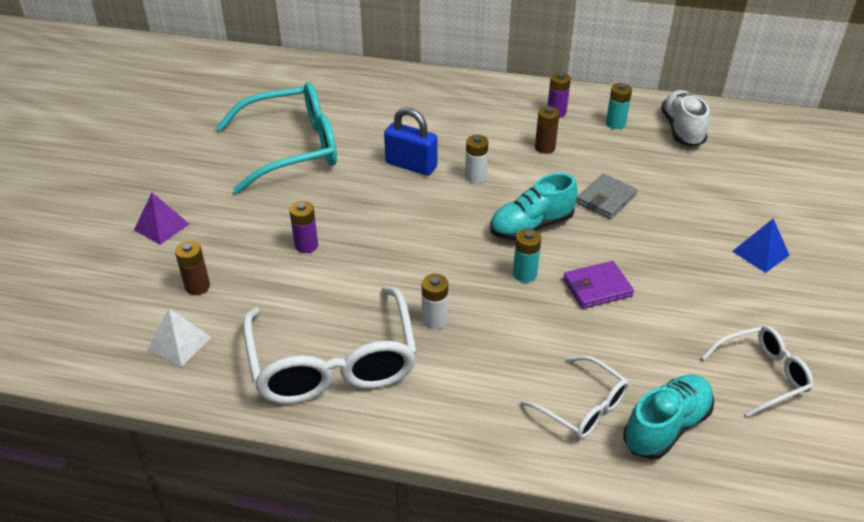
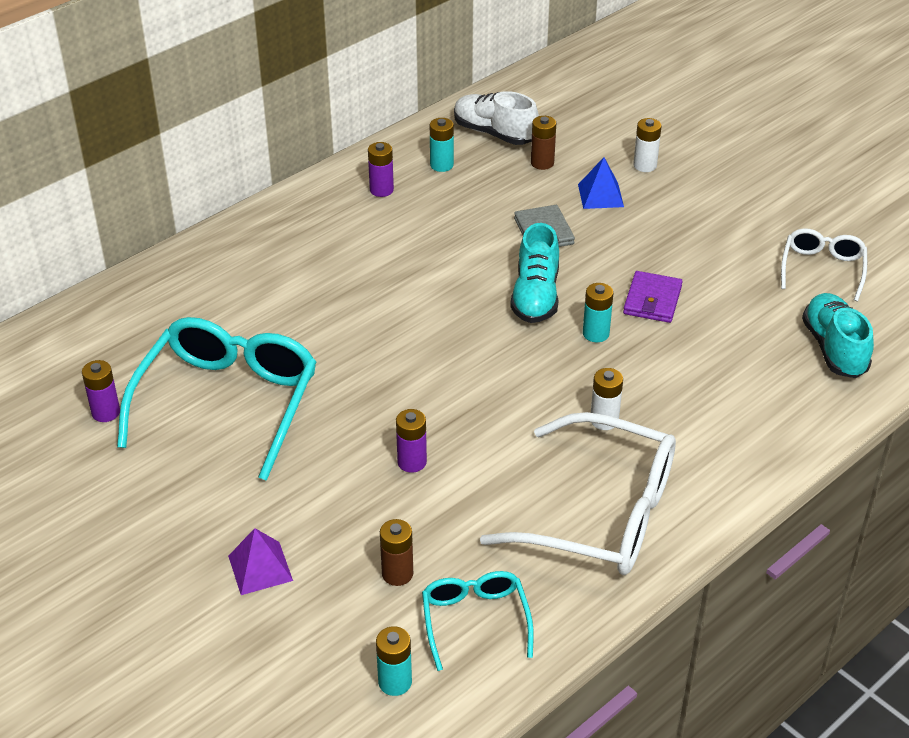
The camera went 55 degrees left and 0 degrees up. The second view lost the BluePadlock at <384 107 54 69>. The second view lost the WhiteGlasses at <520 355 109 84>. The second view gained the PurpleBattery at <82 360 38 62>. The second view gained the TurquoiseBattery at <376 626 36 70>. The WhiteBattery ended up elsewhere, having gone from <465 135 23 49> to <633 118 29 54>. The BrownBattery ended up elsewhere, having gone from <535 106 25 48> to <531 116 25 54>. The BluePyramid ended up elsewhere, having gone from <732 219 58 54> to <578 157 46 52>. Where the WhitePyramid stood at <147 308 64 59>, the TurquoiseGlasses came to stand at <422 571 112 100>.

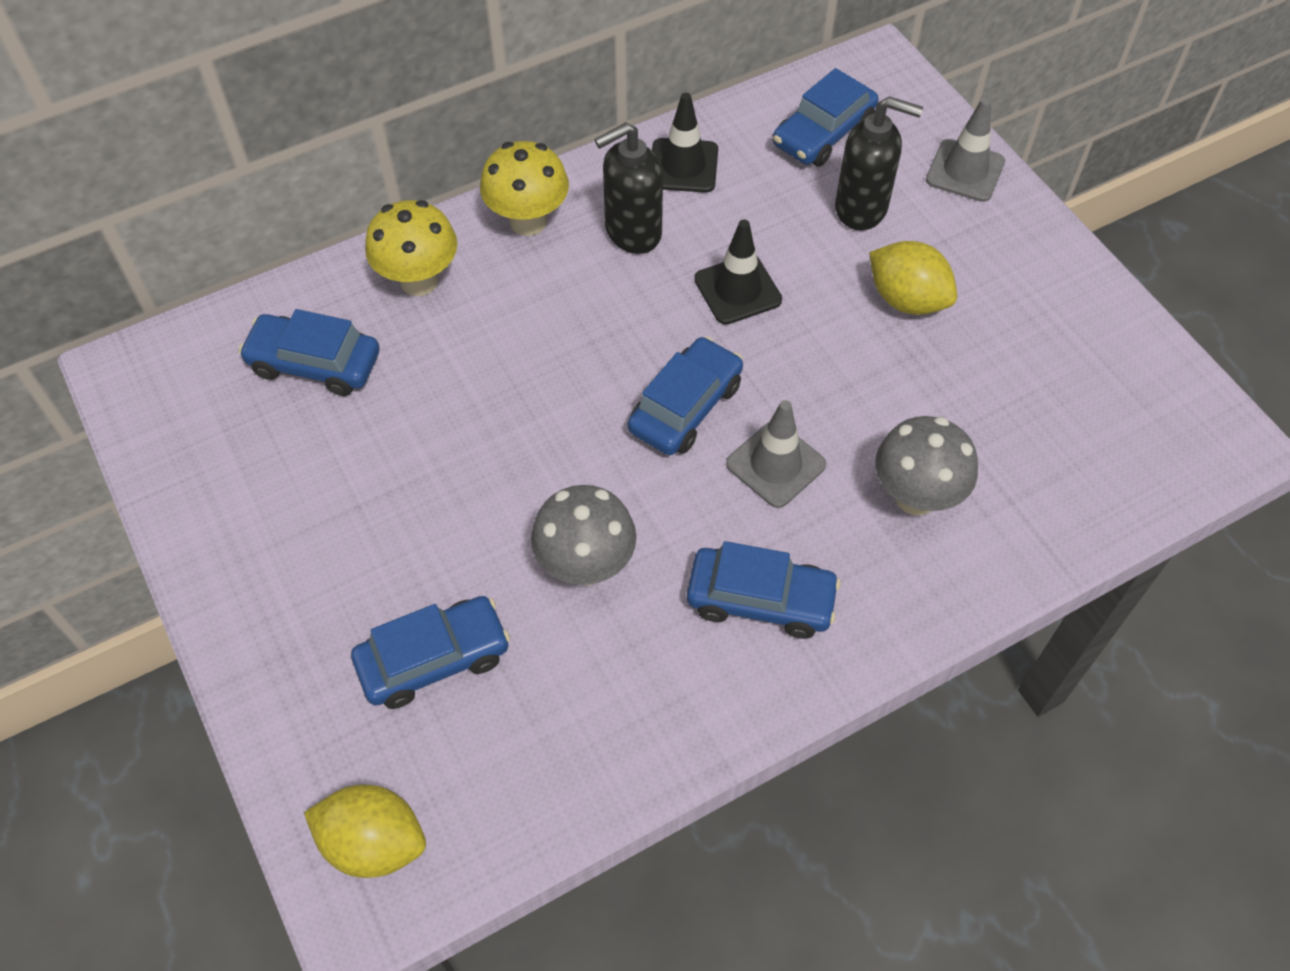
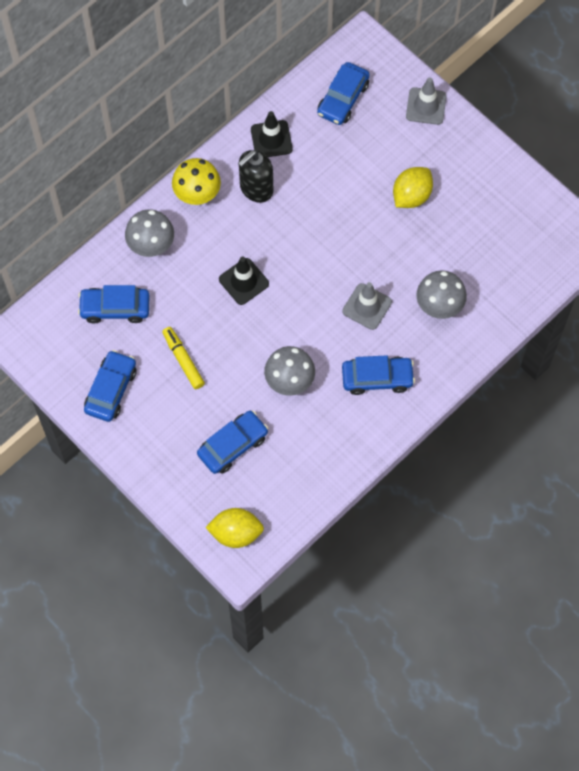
The camera went 15 degrees left and 10 degrees up. The second view lost the BlackSoapDispenser at <835 96 88 134>. The second view gained the YellowMarker at <162 327 43 62>. The BlueCar ended up elsewhere, having gone from <628 336 115 119> to <84 350 52 72>. The BlackTrafficCone ended up elsewhere, having gone from <694 219 88 106> to <219 257 50 48>. What was the YellowMushroom at <365 200 92 96> turned into the GreyMushroom at <125 209 49 48>. The YellowLemon at <869 241 88 74> ended up facing another way, 75 degrees counterclockwise from before.

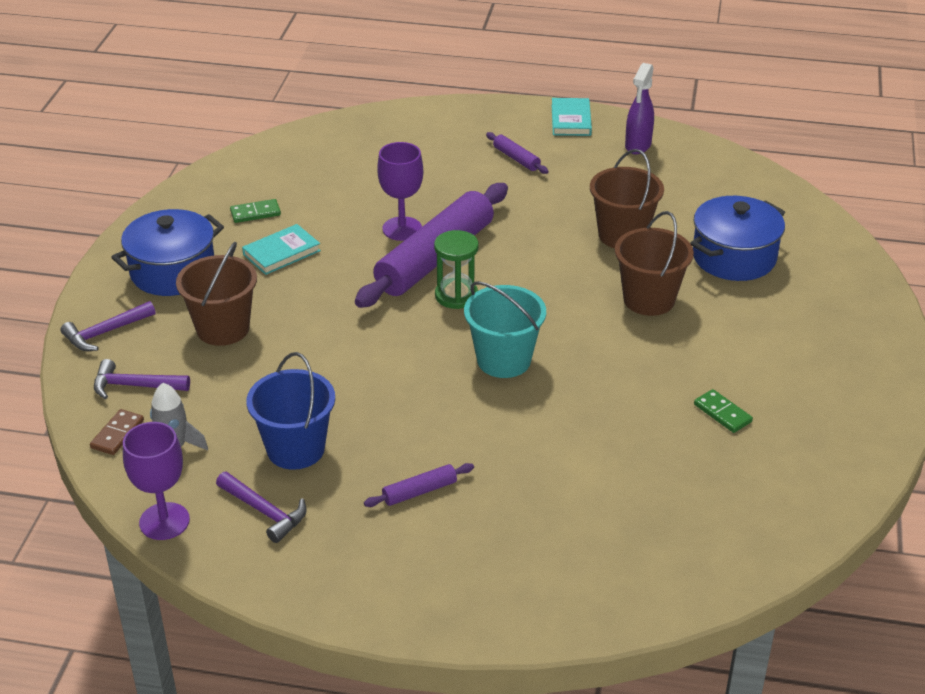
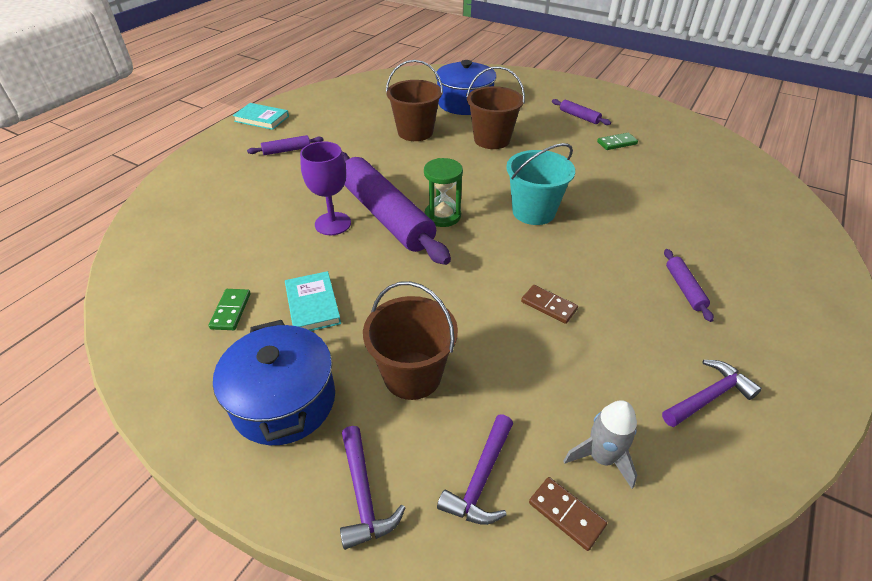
The camera went 70 degrees left and 5 degrees up. The second view lost the PurpleGoblet at <123 422 67 118>. The second view lost the BlueBucket at <246 352 89 118>. The second view lost the PurpleSprayBottle at <625 63 29 91>. The second view gained the BrownDomino at <521 285 57 39>. The second view gained the PurpleRollingPin at <552 99 59 26>.

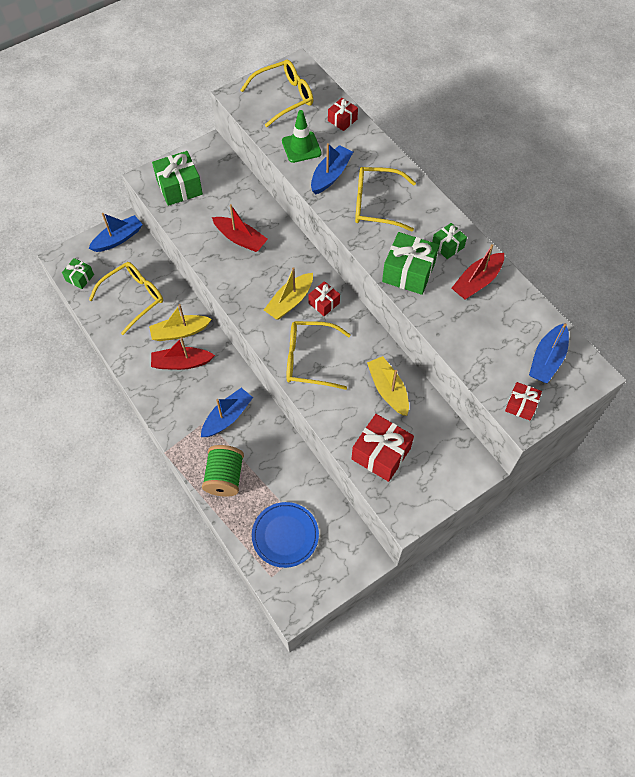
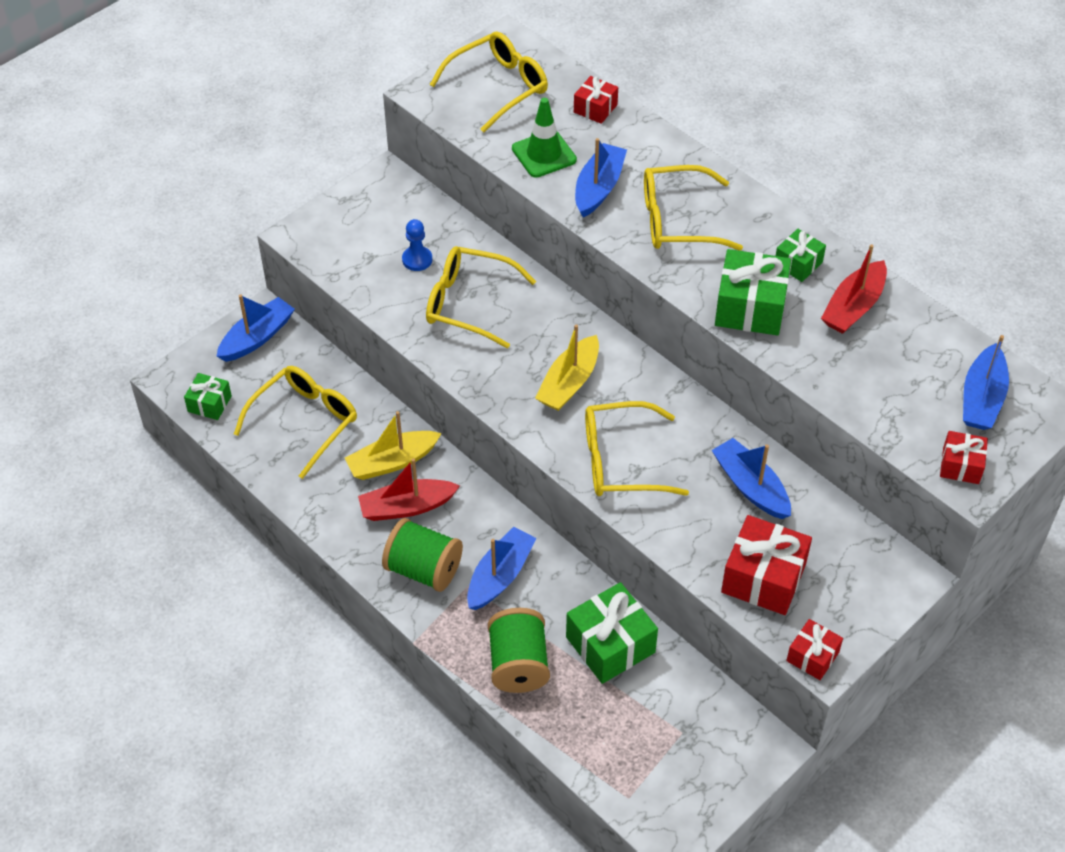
The camera went 10 degrees left and 10 degrees down. The second view lost the BluePlate at <252 502 67 66>. The second view gained the GreenSpool at <382 518 81 74>. The second view gained the BluePawn at <402 219 30 52>. The GreenGift ended up elsewhere, having gone from <152 151 51 55> to <566 582 92 102>. The RedGift ended up elsewhere, having gone from <308 281 32 35> to <786 619 57 61>. Where the RedBoat stood at <212 204 56 48>, the YellowGlasses came to stand at <426 246 110 102>. What was the YellowBoat at <367 356 42 60> turned into the BlueBoat at <712 438 79 81>.

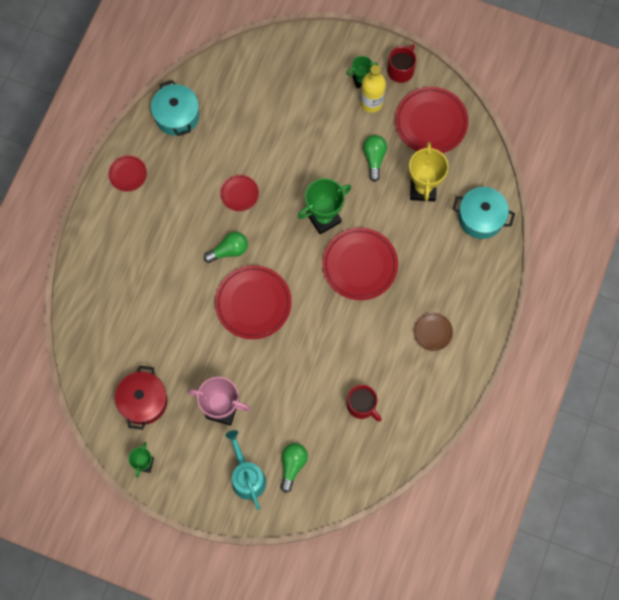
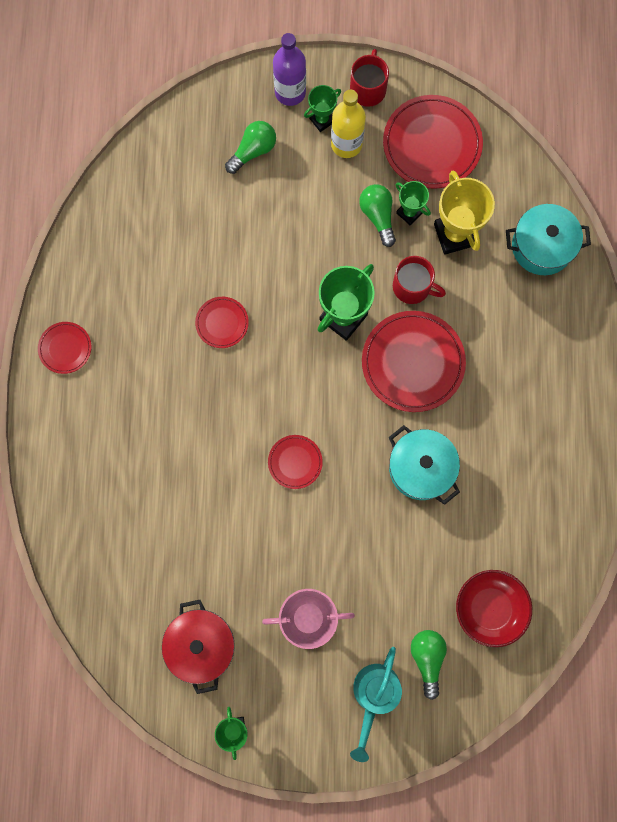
The camera went 20 degrees left and 5 degrees up. The second view lost the BrownPlate at <413 312 40 39>. The second view gained the PurpleBottle at <273 33 33 73>. The second view gained the GreenTrophy at <396 181 35 44>. The second view gained the RedBowl at <456 570 76 77>. The TurquoisePot ended up elsewhere, having gone from <151 80 48 56> to <389 425 71 80>. The GreenLightBulb ended up elsewhere, having gone from <204 232 44 31> to <225 121 51 53>. The RedMug ended up elsewhere, having gone from <347 385 35 36> to <393 256 53 48>. The TurquoiseWateringCan at <225 430 41 80> ended up facing another way, 120 degrees counterclockwise from before. The size of the RedPlate at <215 265 77 74> changed by a factor of 0.52.

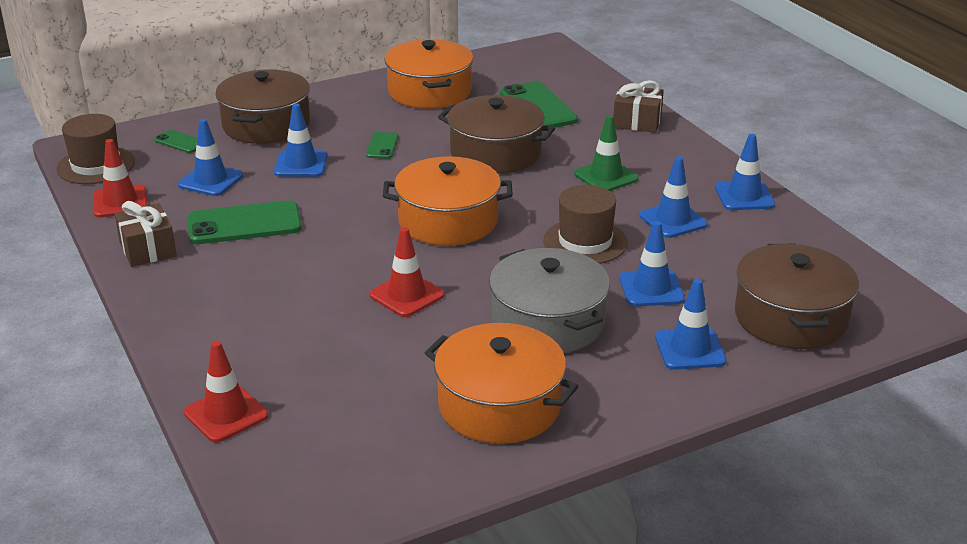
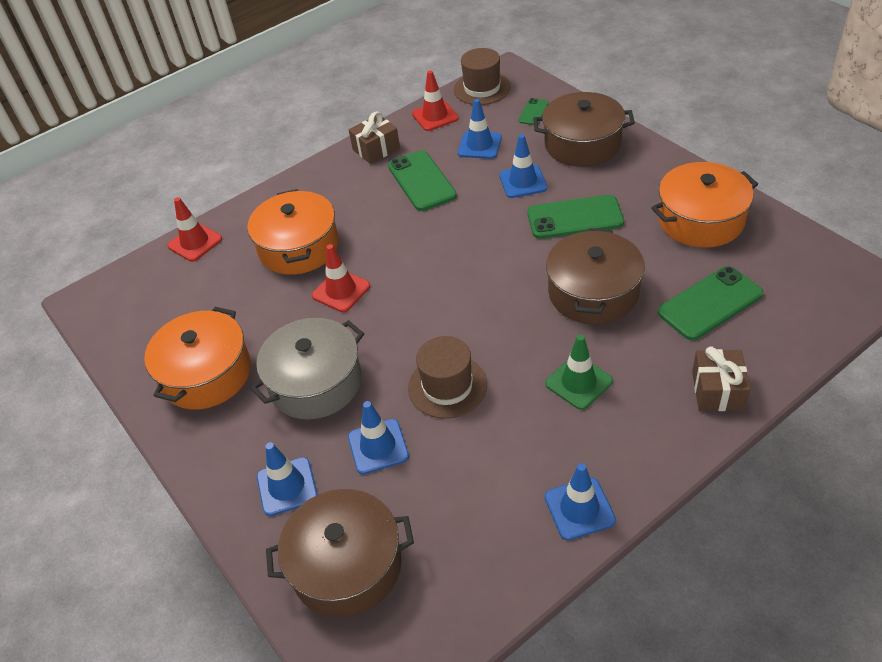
The camera went 85 degrees right and 15 degrees up. The second view lost the BlueTrafficCone at <640 156 67 82>. The OrangePot ended up elsewhere, having gone from <383 156 130 90> to <247 189 92 86>. The size of the GreenPhone at <366 132 33 27> changed by a factor of 1.96.

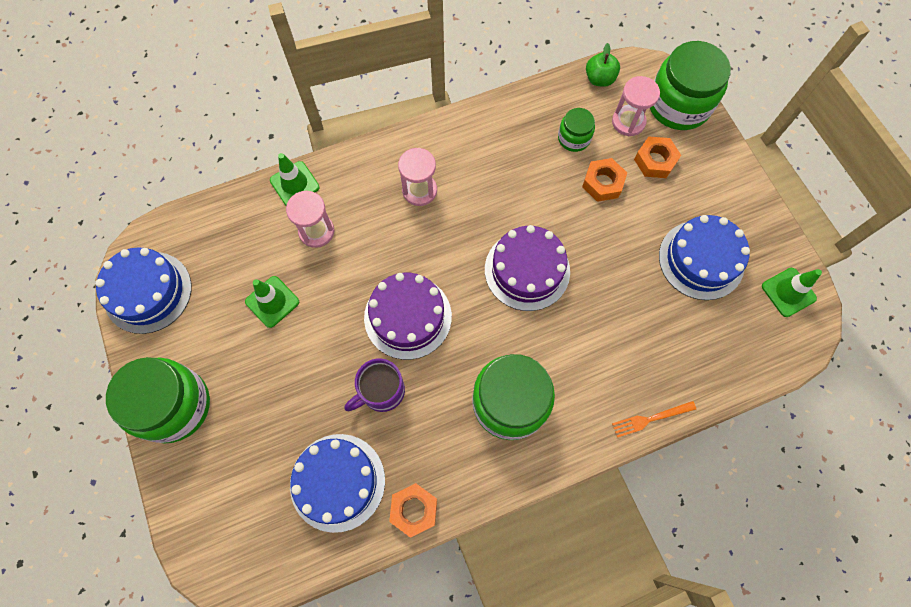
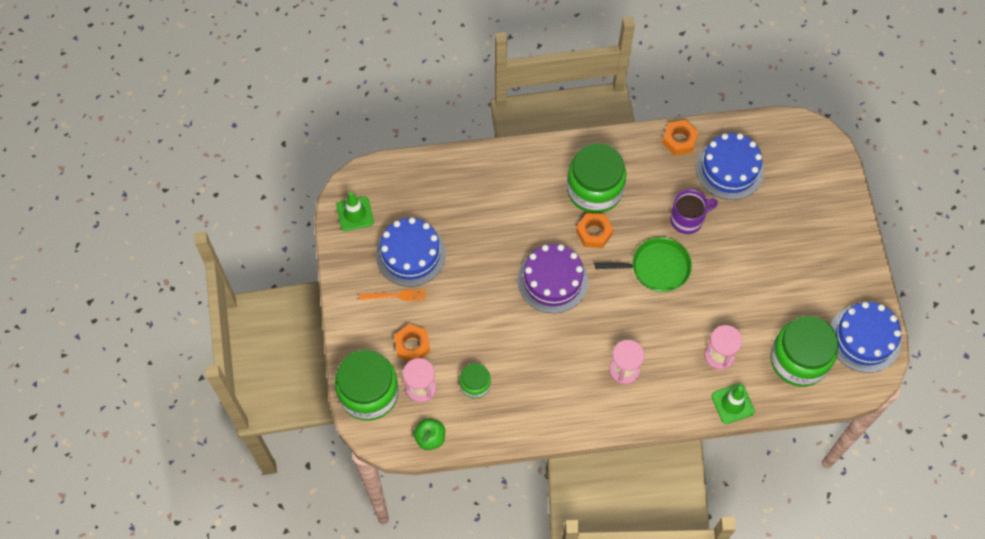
The camera went 165 degrees left and 5 degrees down. The second view lost the GreenTrafficCone at <245 276 54 52>. The GreenJar ended up elsewhere, having gone from <106 357 104 86> to <770 316 68 71>. The OrangeNut ended up elsewhere, having gone from <582 158 45 44> to <576 213 38 35>. The OrangeFork ended up elsewhere, having gone from <612 401 84 37> to <359 289 67 12>. Where the PurpleCake stood at <364 273 88 87>, the GreenPan came to stand at <595 237 97 55>.

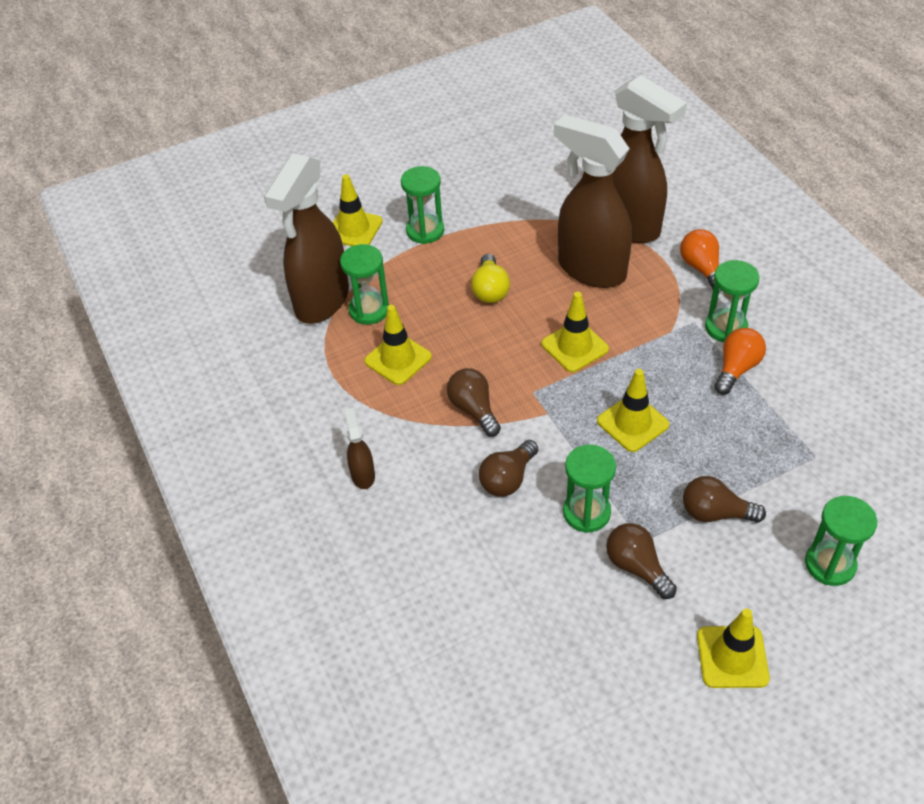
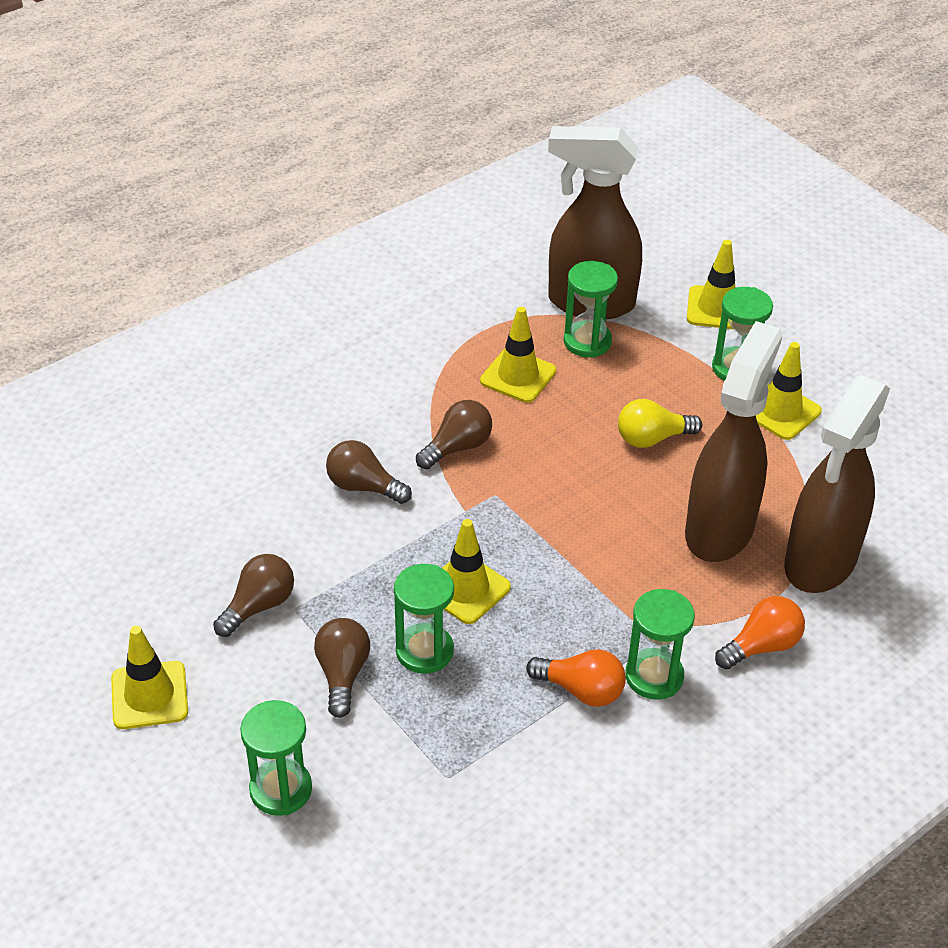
The camera went 75 degrees right and 5 degrees down. The second view lost the BrownSprayBottle at <344 408 31 81>. The YellowTrafficCone ended up elsewhere, having gone from <541 292 68 80> to <756 342 66 98>. The GreenHourglass ended up elsewhere, having gone from <563 445 53 88> to <394 564 60 110>.

